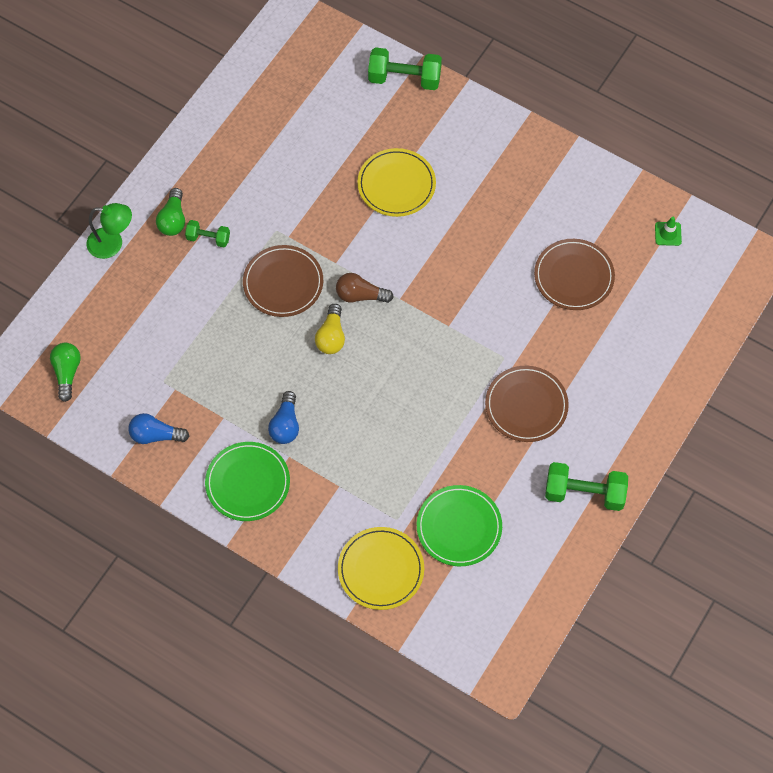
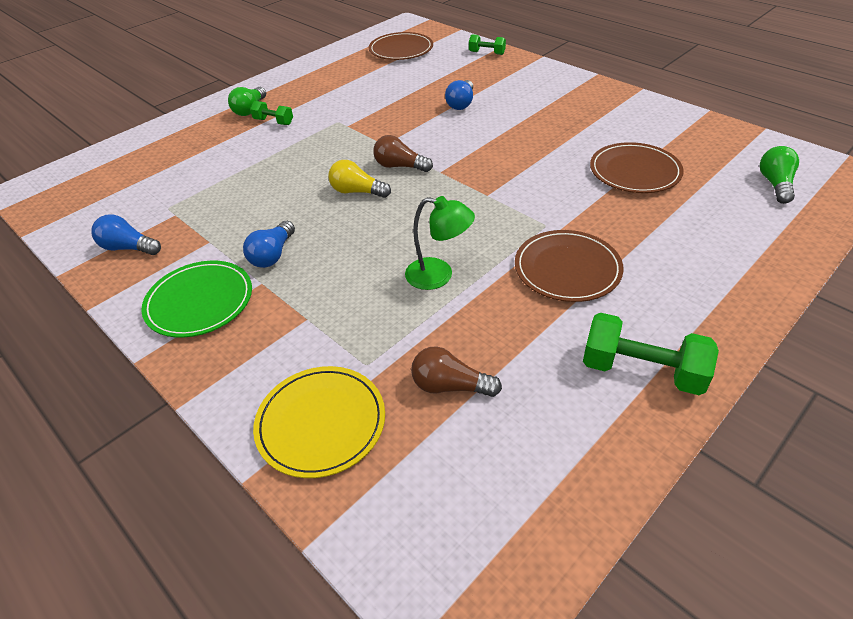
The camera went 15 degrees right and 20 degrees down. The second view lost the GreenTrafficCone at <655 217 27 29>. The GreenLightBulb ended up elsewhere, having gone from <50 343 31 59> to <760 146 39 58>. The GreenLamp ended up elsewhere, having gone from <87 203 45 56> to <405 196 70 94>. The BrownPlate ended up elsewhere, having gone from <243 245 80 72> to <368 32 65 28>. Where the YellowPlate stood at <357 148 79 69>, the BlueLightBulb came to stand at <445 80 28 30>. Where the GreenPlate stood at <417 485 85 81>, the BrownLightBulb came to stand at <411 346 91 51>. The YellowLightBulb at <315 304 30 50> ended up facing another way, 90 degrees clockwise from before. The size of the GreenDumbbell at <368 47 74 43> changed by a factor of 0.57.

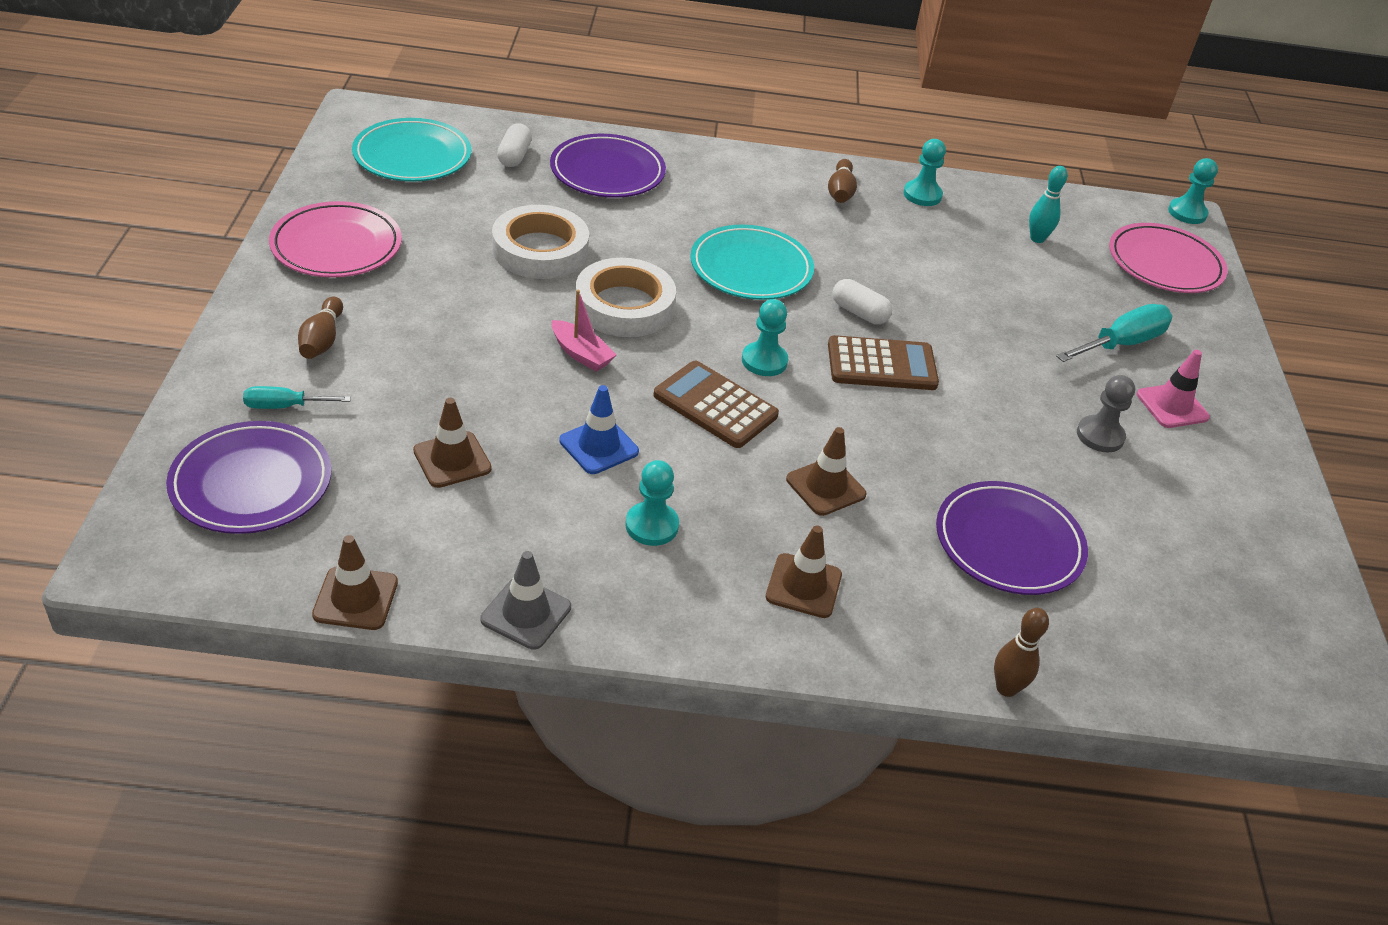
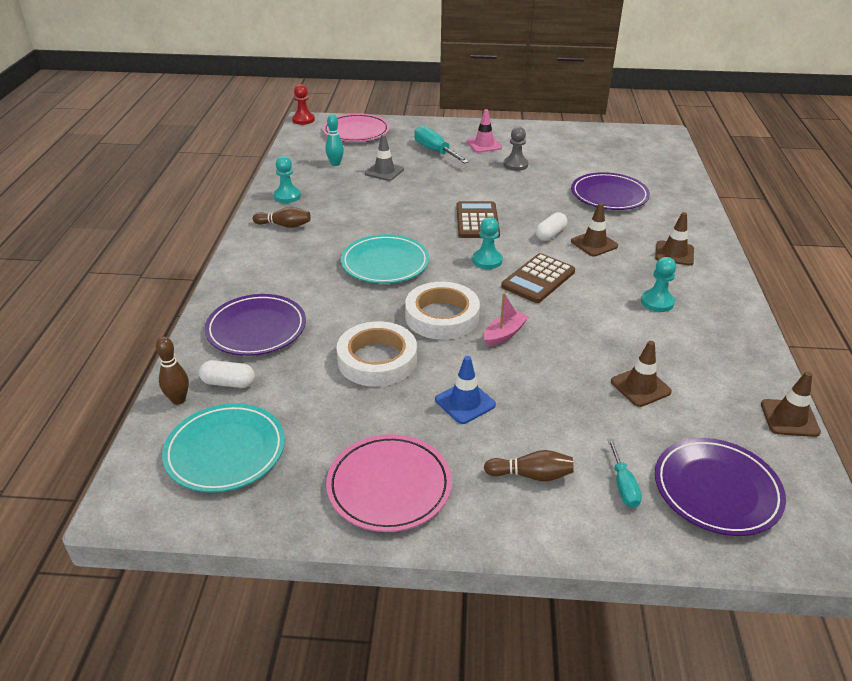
The camera went 85 degrees left and 5 degrees down. The GreyTrafficCone ended up elsewhere, having gone from <480 551 91 98> to <365 134 39 47>. The BlueTrafficCone ended up elsewhere, having gone from <559 385 80 89> to <435 356 61 68>. The WhiteCapsule ended up elsewhere, having gone from <832 279 60 45> to <535 212 32 29>. The BrownBowlingPin ended up elsewhere, having gone from <994 608 55 89> to <155 337 34 68>. What was the TurquoisePawn at <1168 158 50 66> turned into the RedPawn at <292 84 23 41>.

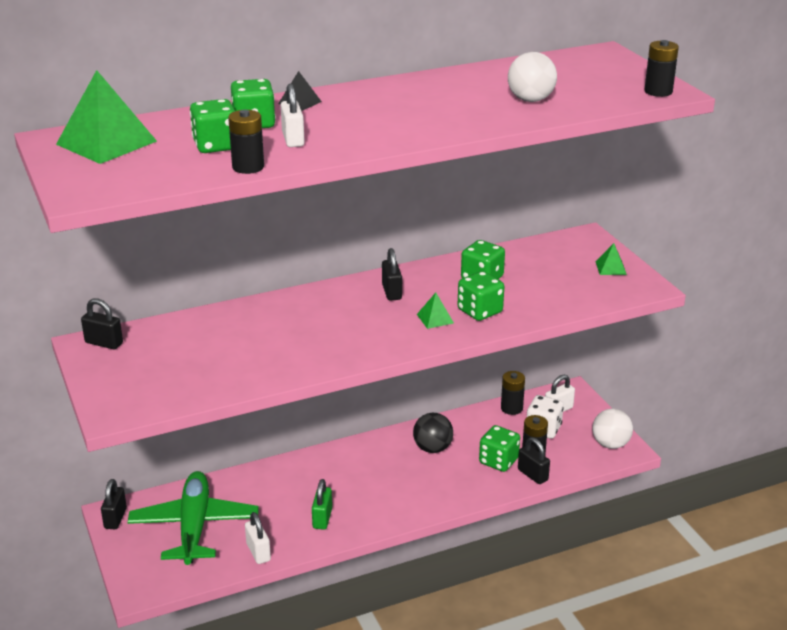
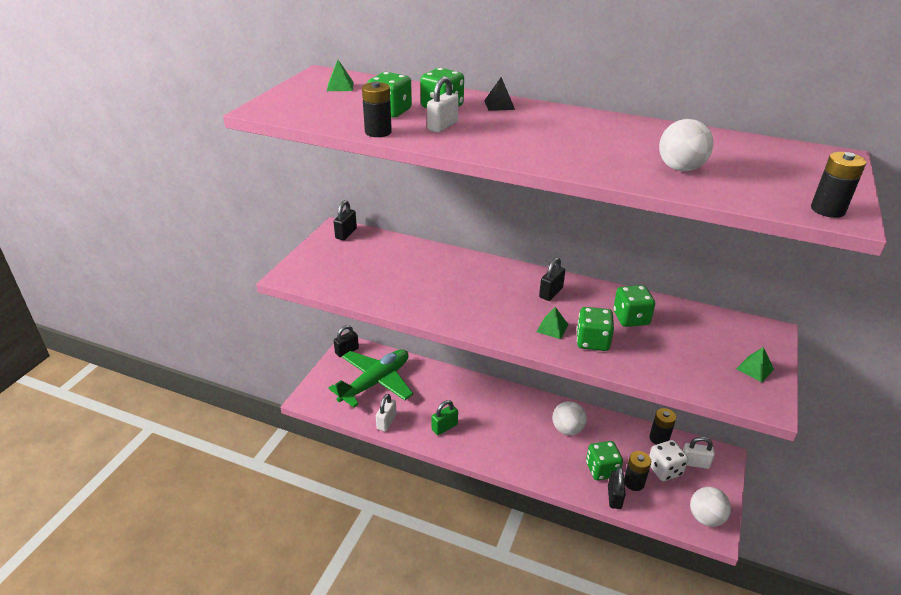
The camera went 45 degrees right and 5 degrees up. What was the BlackBall at <413 413 40 40> turned into the WhiteBall at <553 401 34 34>. The BlackPadlock at <81 298 42 52> ended up facing another way, 45 degrees clockwise from before. The size of the GreenPyramid at <56 70 101 94> changed by a factor of 0.47.

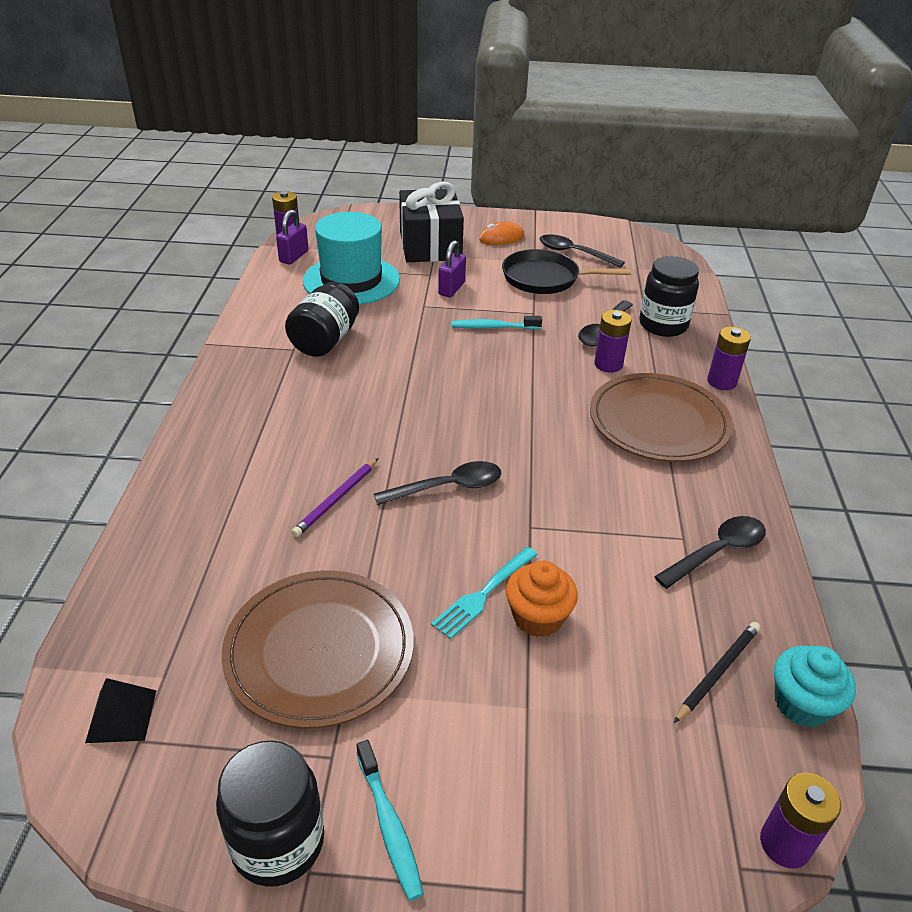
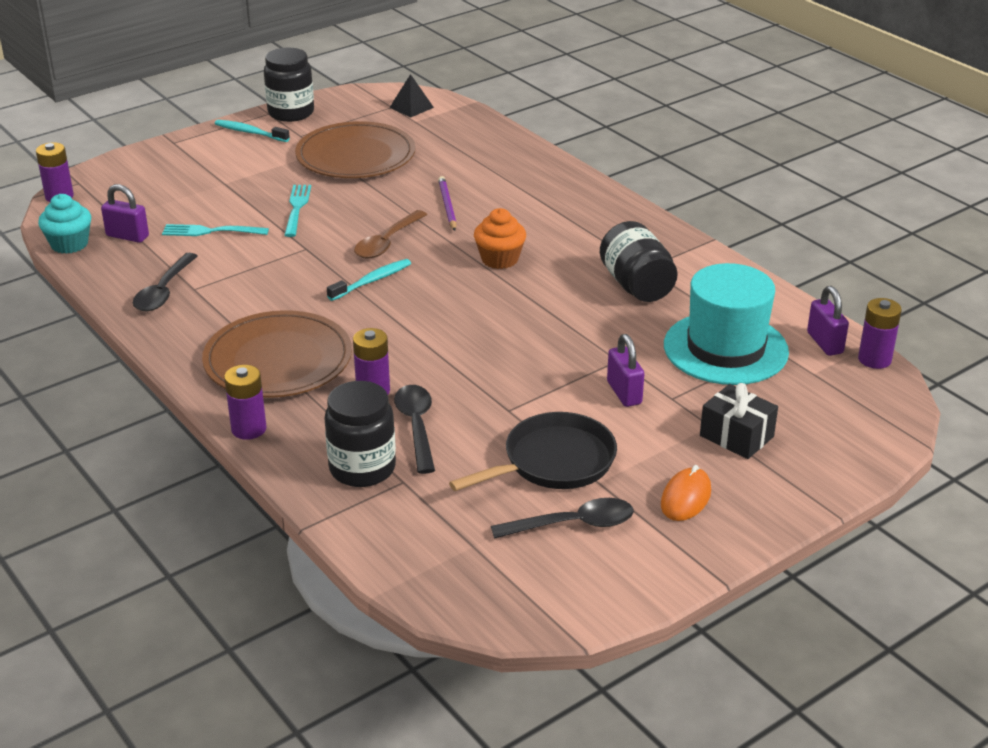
The camera went 140 degrees right and 5 degrees down. The second view gained the TurquoiseFork at <162 224 107 12>. The TurquoiseToothbrush ended up elsewhere, having gone from <452 316 90 13> to <327 259 84 42>. The OrangeCupcake ended up elsewhere, having gone from <506 560 72 77> to <474 208 52 61>. Where the BlackPencil stood at <674 622 86 101>, the PurplePadlock came to stand at <101 184 48 59>. What was the BlackSpoon at <374 461 128 44> turned into the BrownSpoon at <354 210 73 49>. The size of the BlackGift at <399 181 65 81> changed by a factor of 0.58.

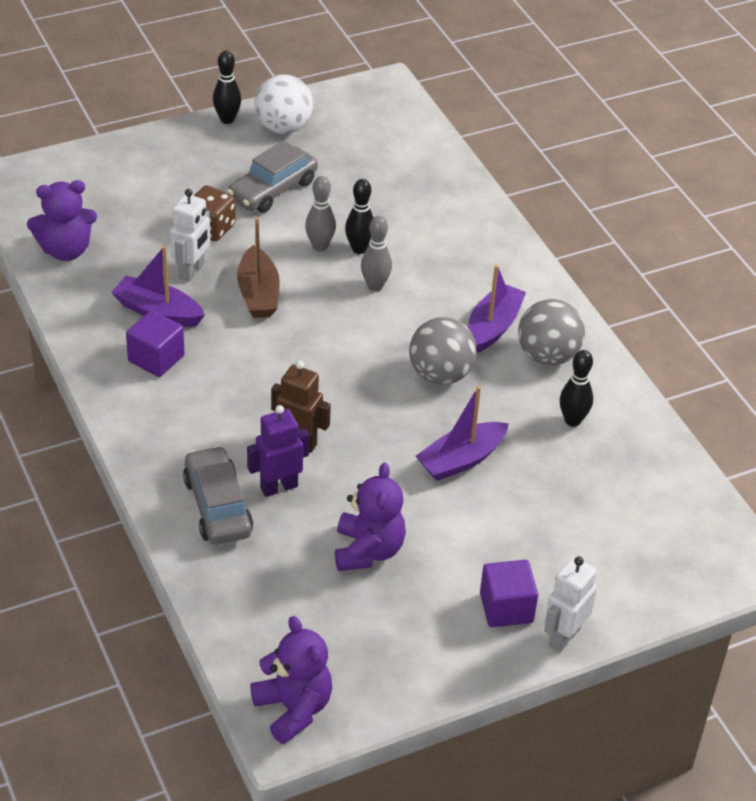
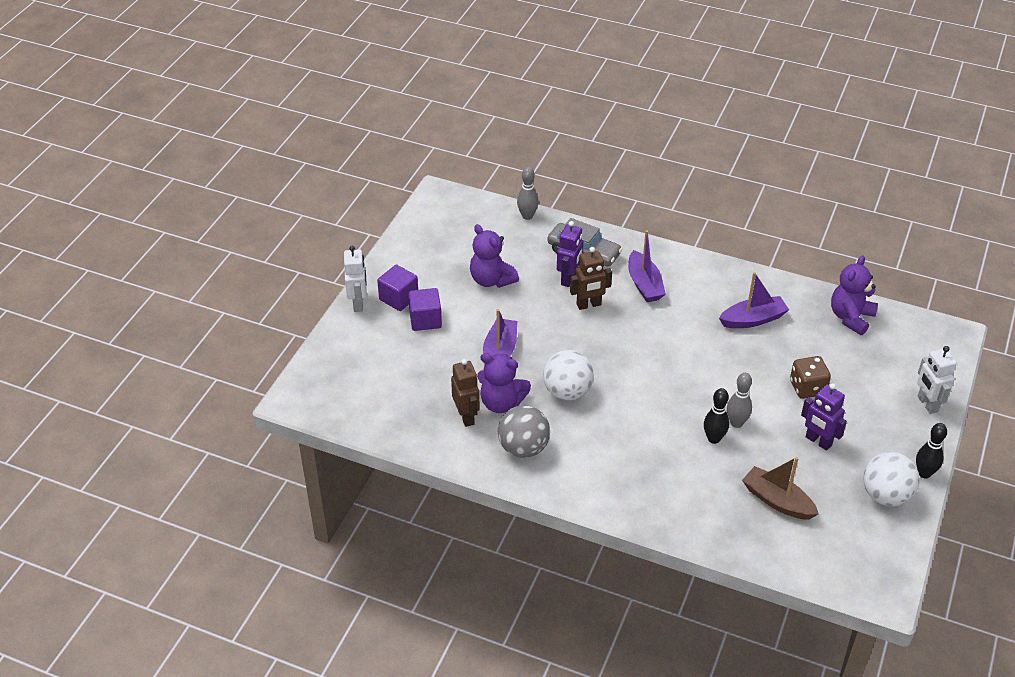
The camera went 140 degrees right and 0 degrees up. The PurpleCube ended up elsewhere, having gone from <126 310 59 67> to <408 288 34 43>. The WhiteRobot ended up elsewhere, having gone from <170 189 40 93> to <917 346 40 68>. The BrownBoat ended up elsewhere, having gone from <237 217 43 101> to <742 457 77 63>. The PurpleTeddyBear ended up elsewhere, having gone from <250 616 82 128> to <477 353 54 60>. The GreyBowlingPin ended up elsewhere, having gone from <361 216 31 75> to <517 167 22 53>. The PurpleBoat ended up elsewhere, having gone from <468 265 58 88> to <628 230 38 72>. Where the GreyCar stood at <227 140 91 73>, the PurpleRobot came to stand at <801 383 46 68>. Where the BlackBowlingPin stood at <560 350 33 77>, the BrownRobot came to stand at <451 359 29 68>. What was the GreyBall at <409 317 68 68> turned into the WhiteBall at <543 350 51 50>.

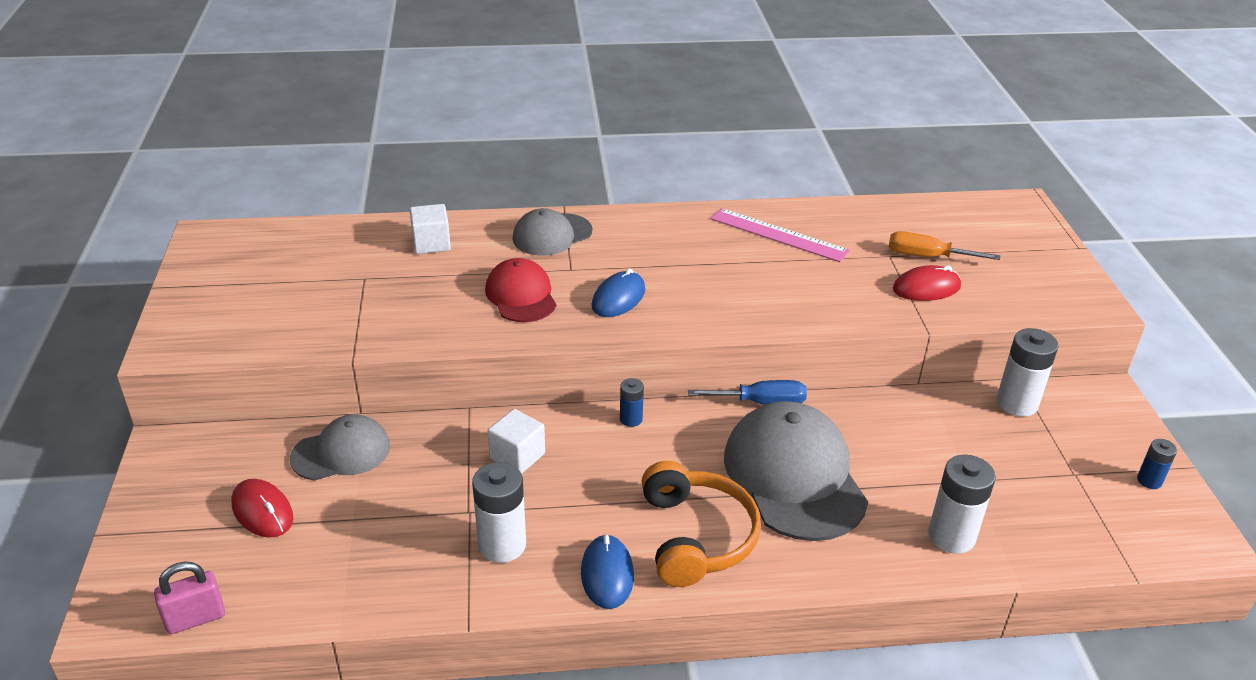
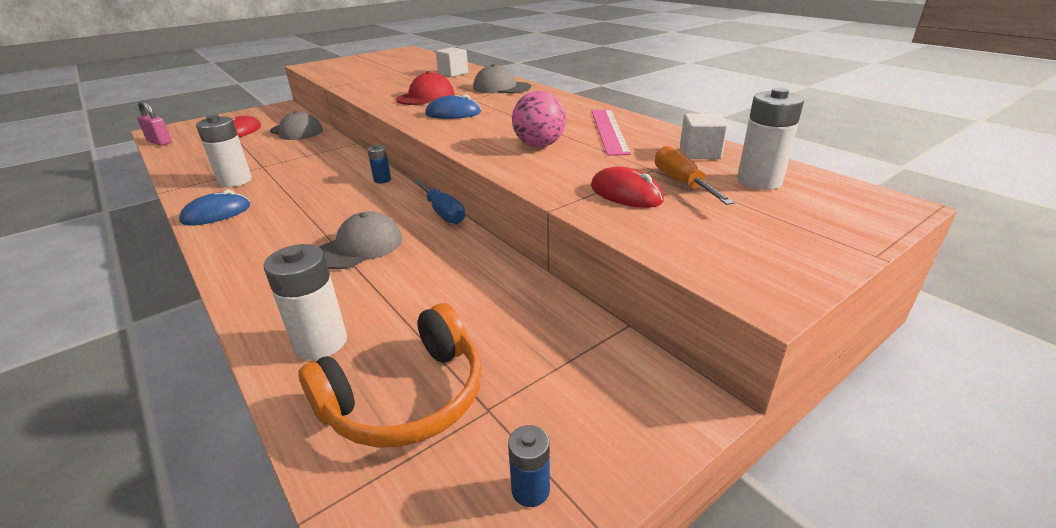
The camera went 60 degrees right and 5 degrees down. The second view gained the PinkBall at <512 91 54 56>. The WhiteCube ended up elsewhere, having gone from <488 409 57 65> to <680 113 48 46>. The OrangeHeadphones ended up elsewhere, having gone from <642 461 119 126> to <299 303 183 145>. The WhiteBattery ended up elsewhere, having gone from <996 328 62 89> to <737 88 67 102>. The size of the GreyCap at <724 401 144 140> changed by a factor of 0.58.

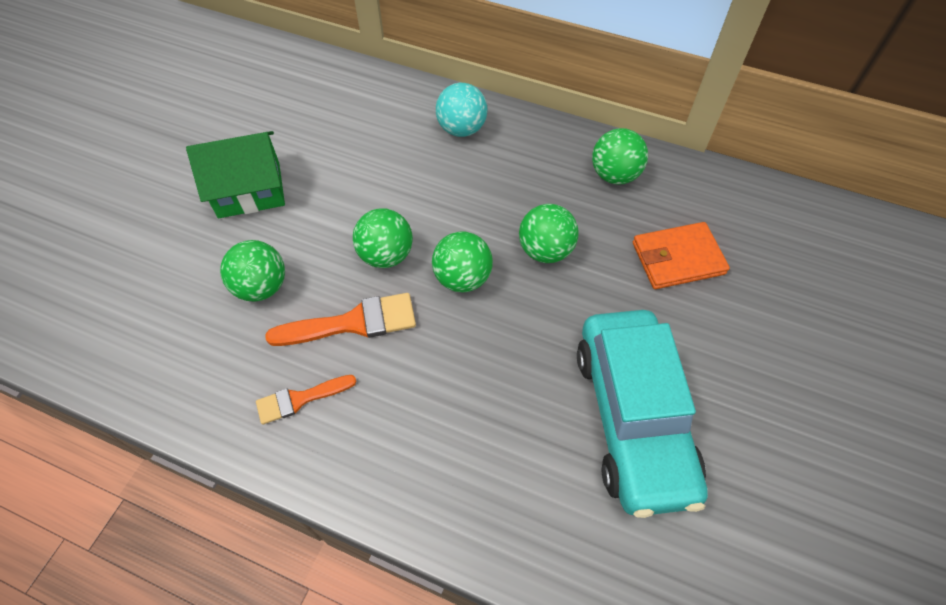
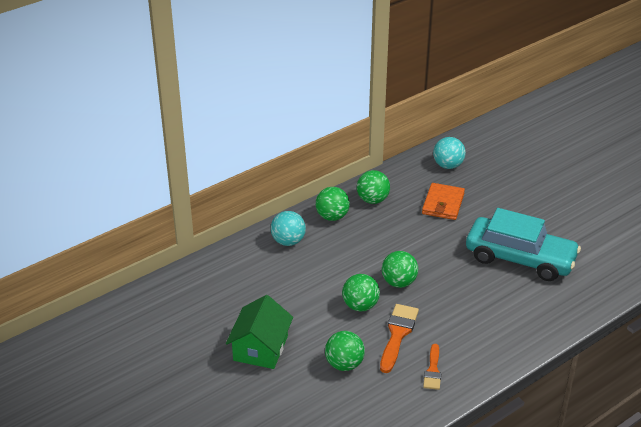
The camera went 60 degrees left and 20 degrees down. The second view gained the TurquoiseBall at <433 137 33 32>. The GreenBall ended up elsewhere, having gone from <519 204 60 59> to <316 187 34 34>.

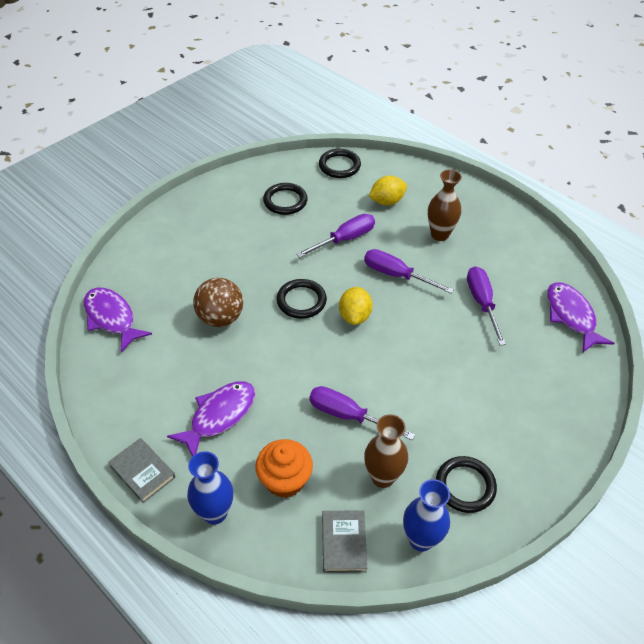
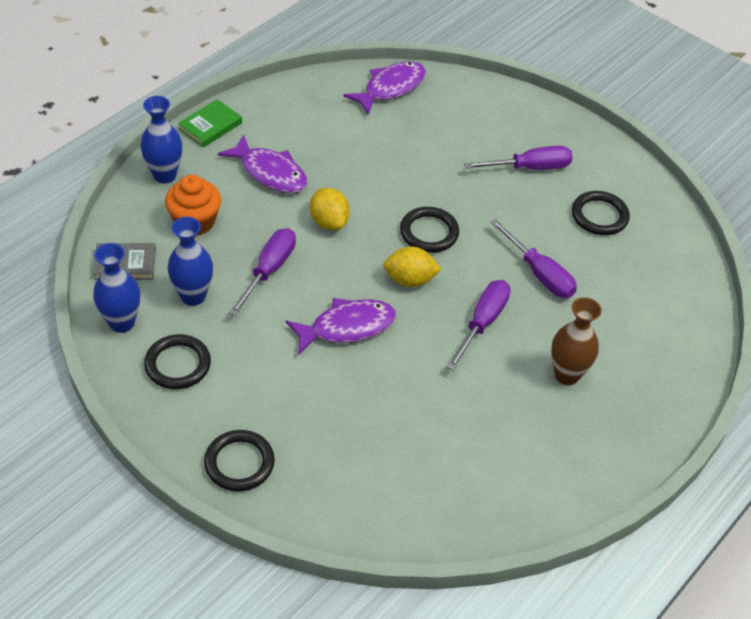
The camera went 85 degrees right and 0 degrees up. The second view lost the BrownBall at <193 278 50 49>. The BlackRing ended up elsewhere, having gone from <319 149 42 29> to <204 430 71 62>. The YellowLemon ended up elsewhere, having gone from <369 176 38 29> to <310 188 40 42>. The PurpleScrewdriver ended up elsewhere, having gone from <467 266 39 80> to <464 146 109 24>. The PurpleFish ended up elsewhere, having gone from <547 282 68 70> to <285 298 111 57>. What was the GreyBook at <108 438 68 65> turned into the GreenBook at <178 99 64 48>. What was the BrownVase at <364 414 44 74> turned into the BlueVase at <168 217 45 89>.

